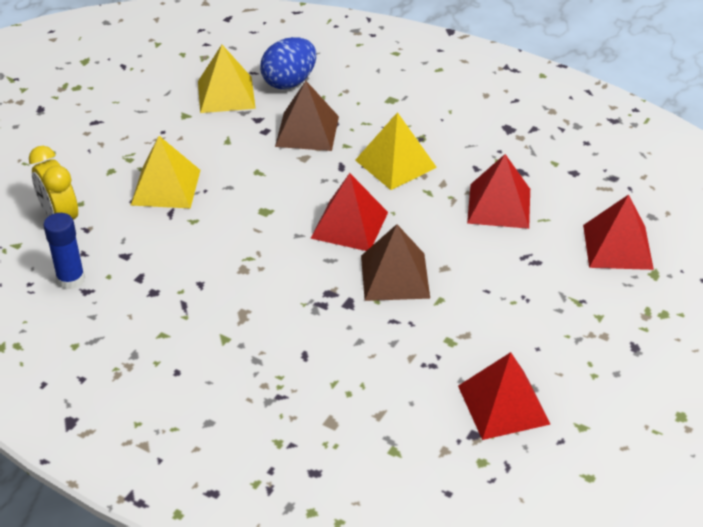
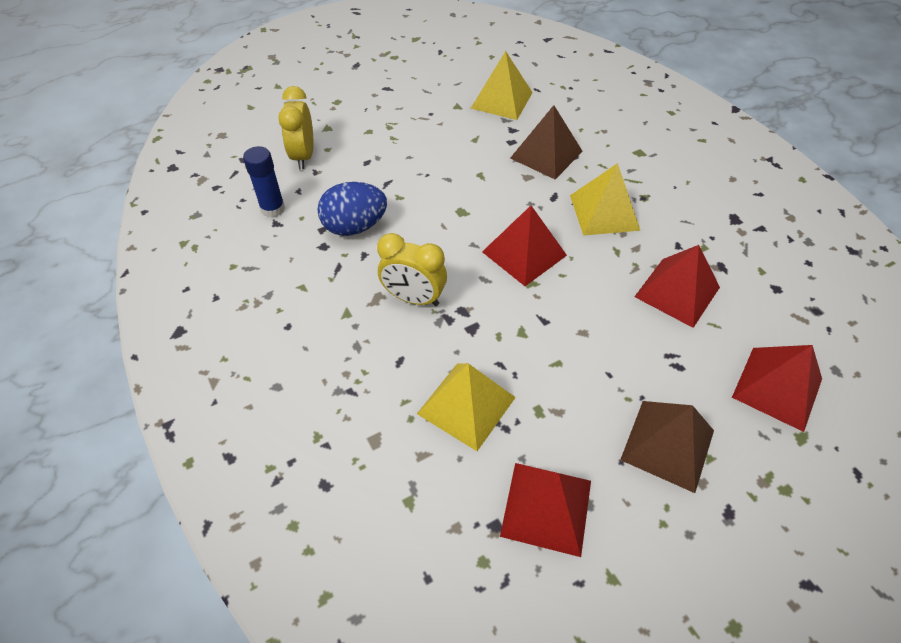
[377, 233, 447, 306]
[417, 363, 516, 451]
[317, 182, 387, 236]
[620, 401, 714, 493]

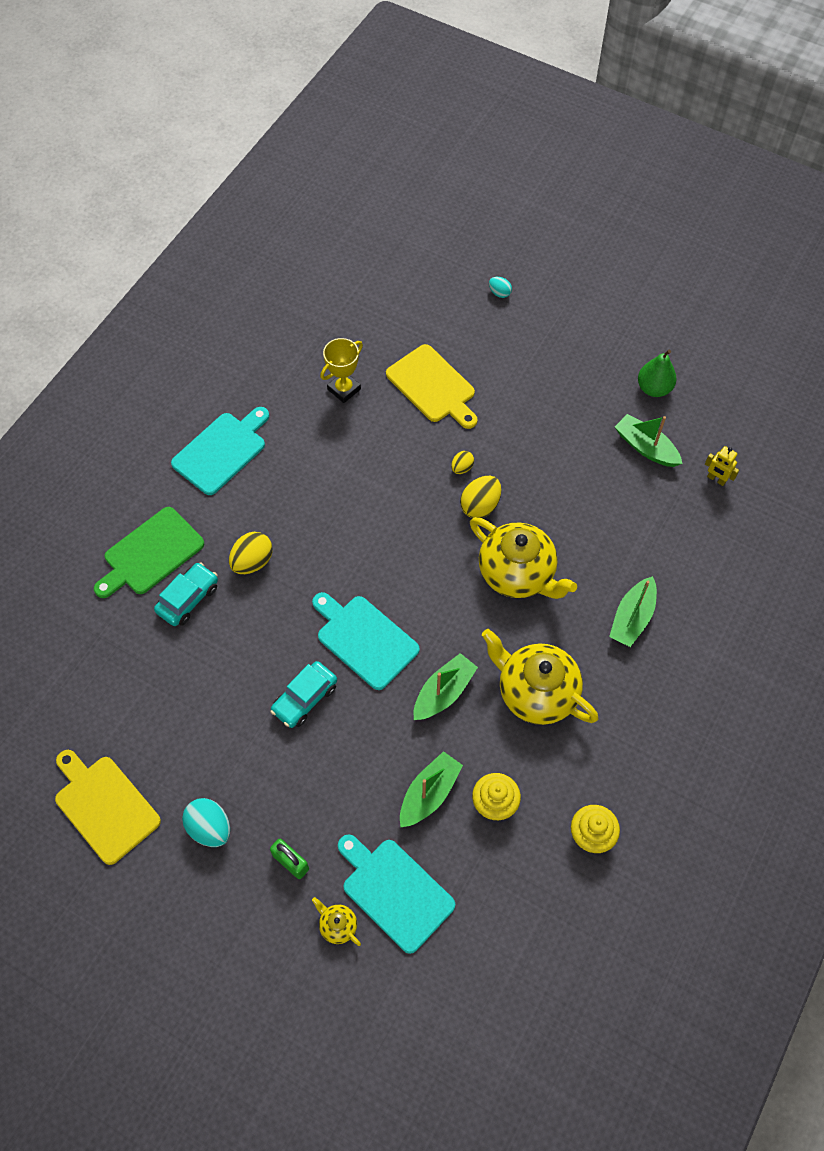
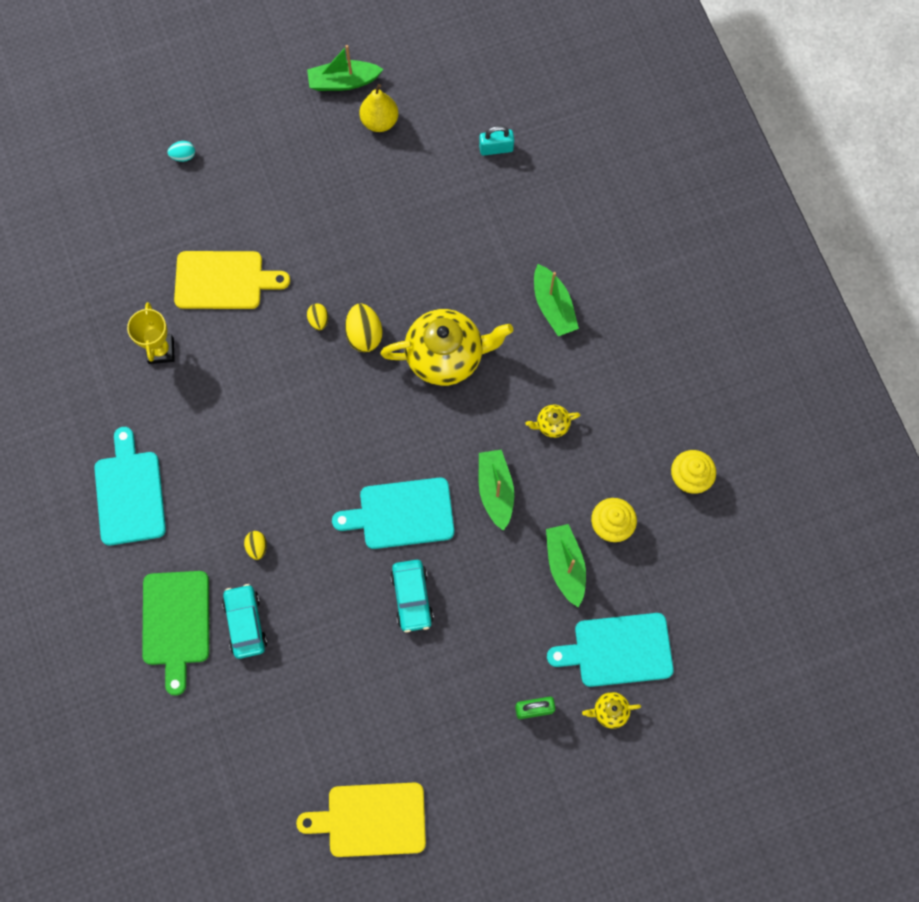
[182, 798, 230, 847] (first image)
[307, 45, 383, 91]
[479, 126, 514, 156]
[359, 84, 398, 132]
[244, 531, 267, 560]
[525, 405, 580, 438]

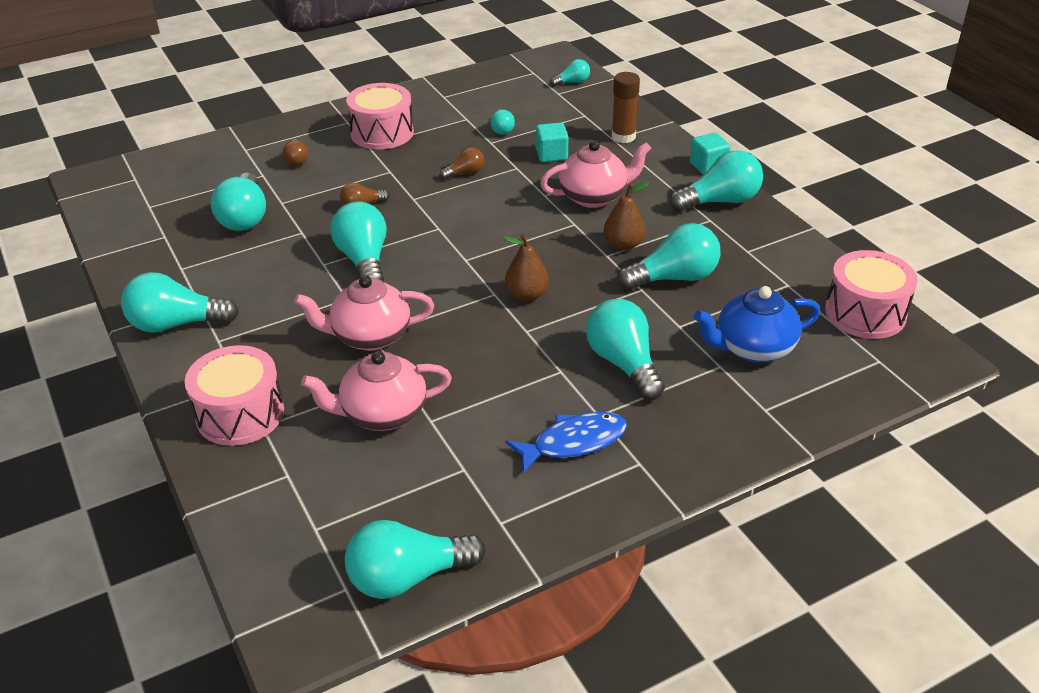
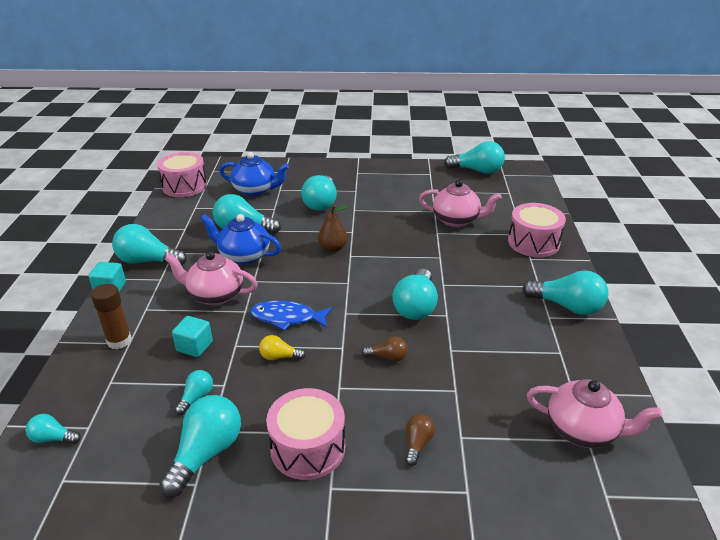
[160, 395, 241, 497]
[527, 379, 662, 448]
[250, 301, 332, 330]
[201, 214, 281, 265]
[259, 335, 306, 360]

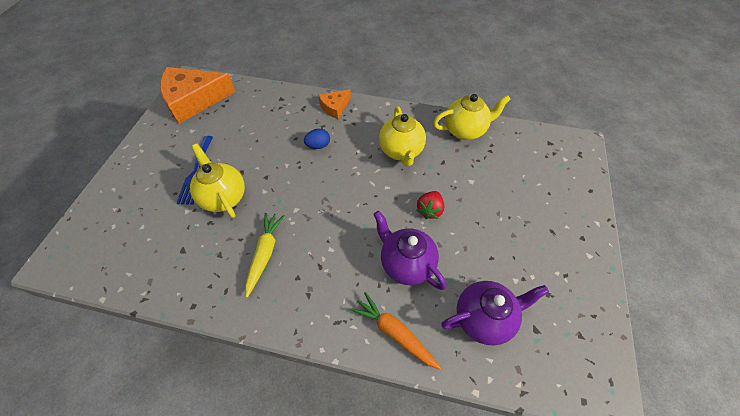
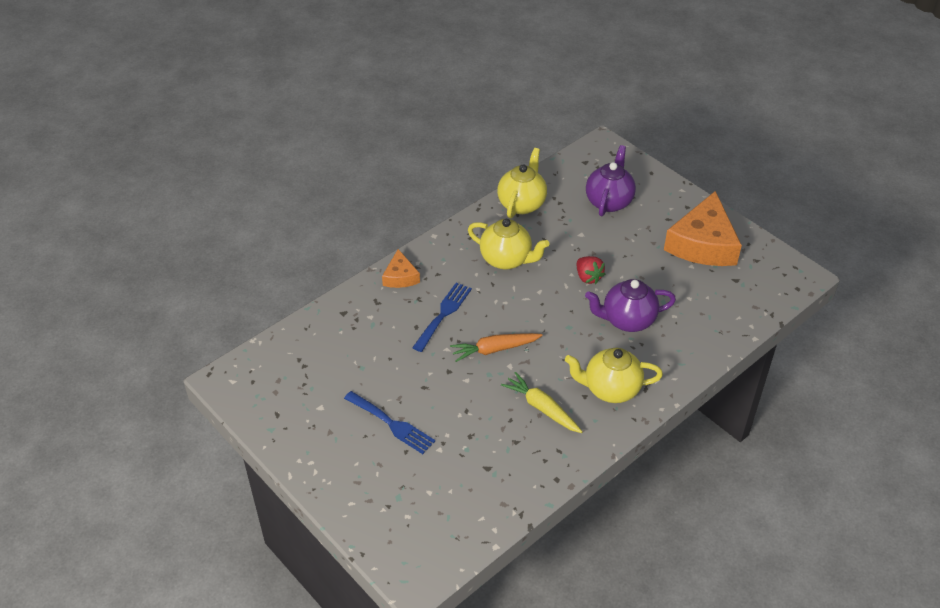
[664, 191, 742, 266]
[565, 348, 663, 403]
[450, 333, 543, 362]
[586, 145, 636, 216]
[412, 282, 472, 352]

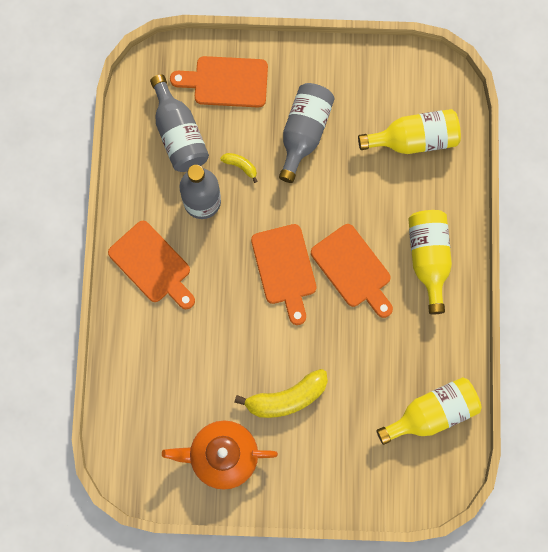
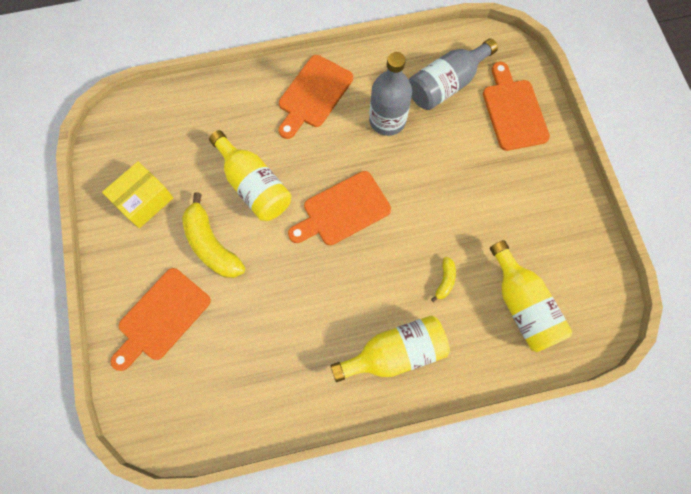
[279, 83, 335, 183] (first image)
[431, 257, 456, 302]
[111, 268, 211, 371]
[209, 130, 291, 221]
[102, 161, 173, 228]

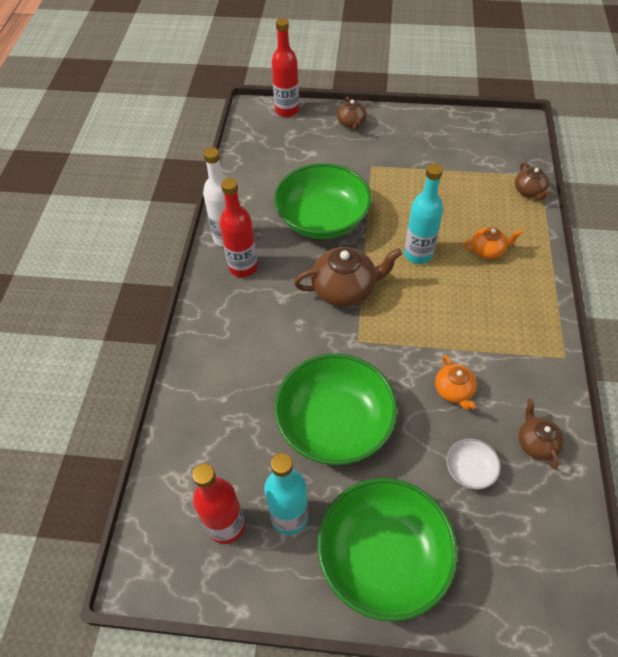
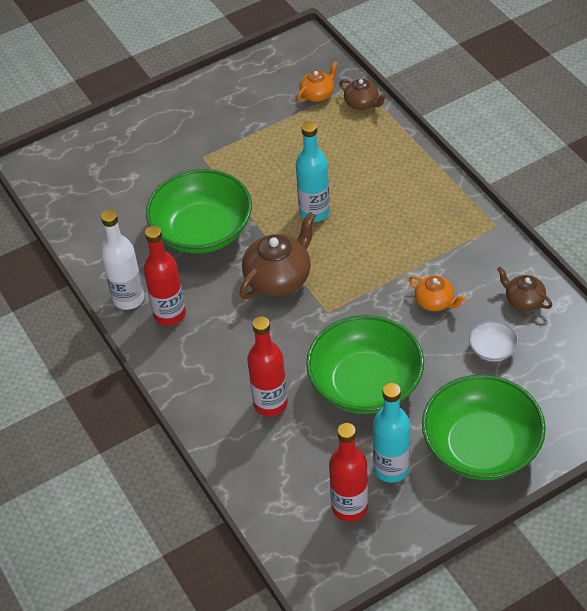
[337, 96, 367, 130] (first image)
[247, 316, 288, 417]
[297, 61, 338, 102]

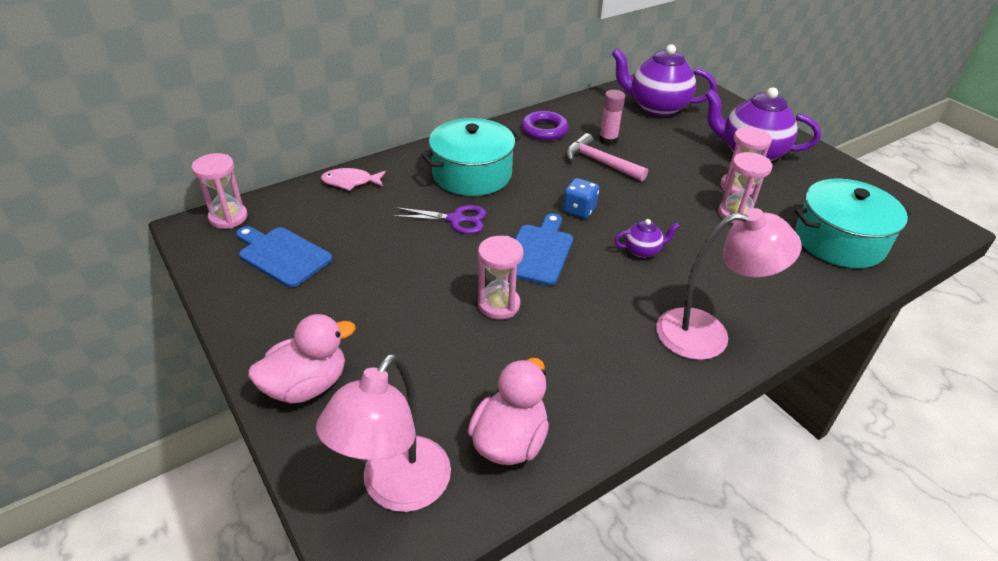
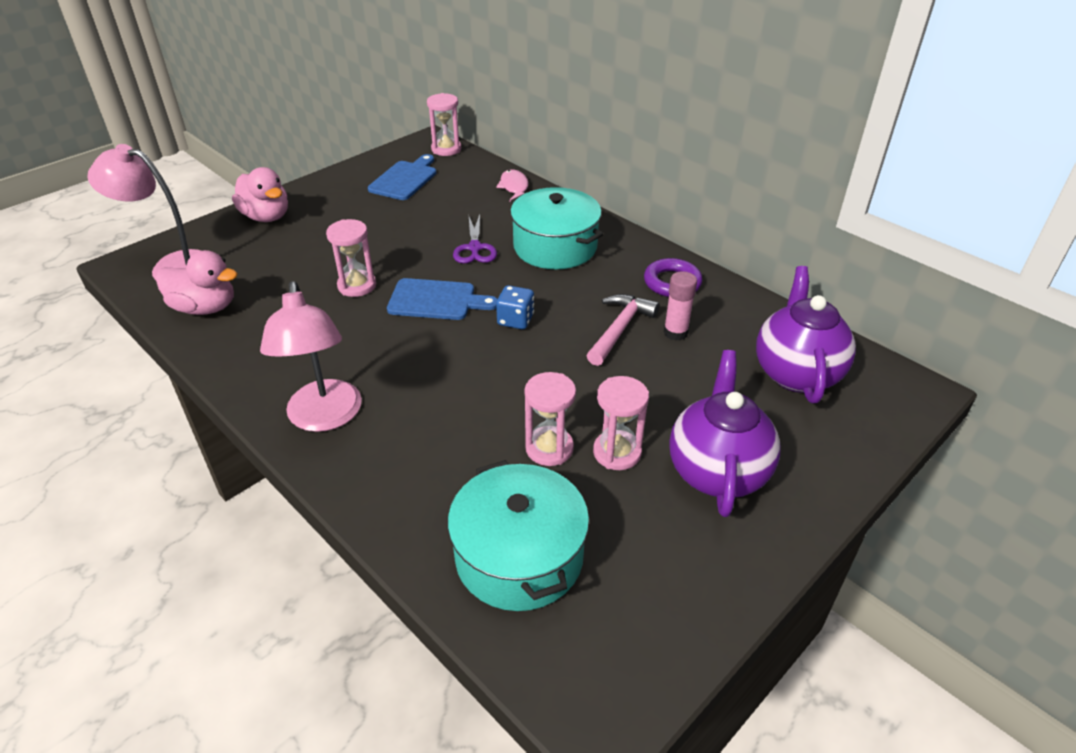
[614, 219, 680, 258] (first image)

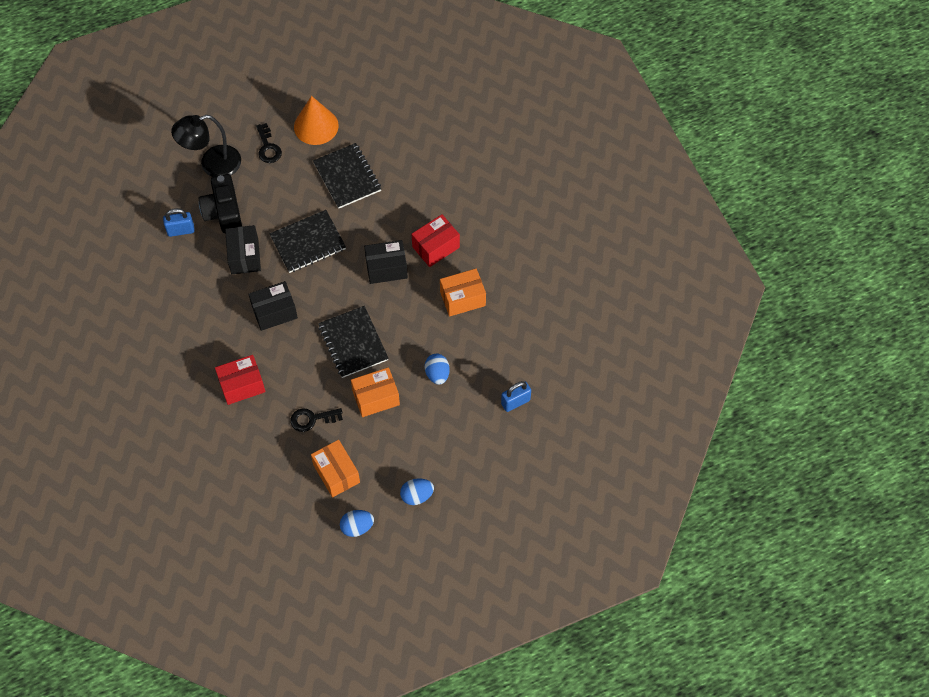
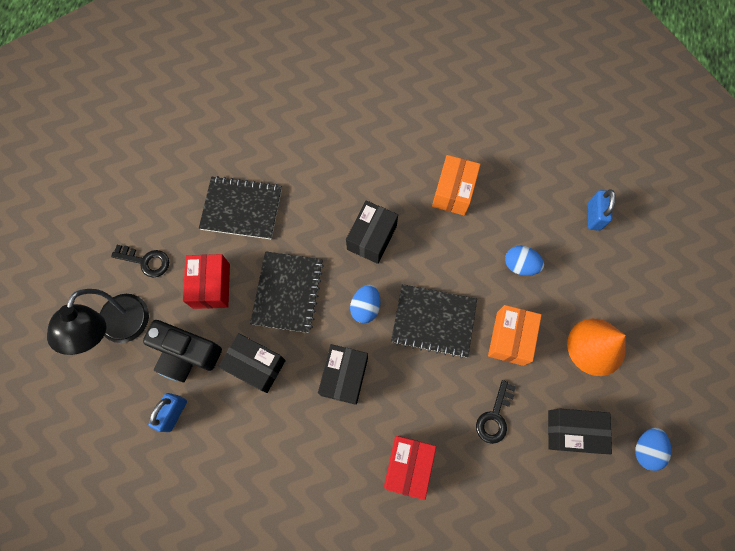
[567, 319, 626, 376]
[350, 285, 380, 323]
[183, 254, 230, 309]
[548, 409, 612, 454]

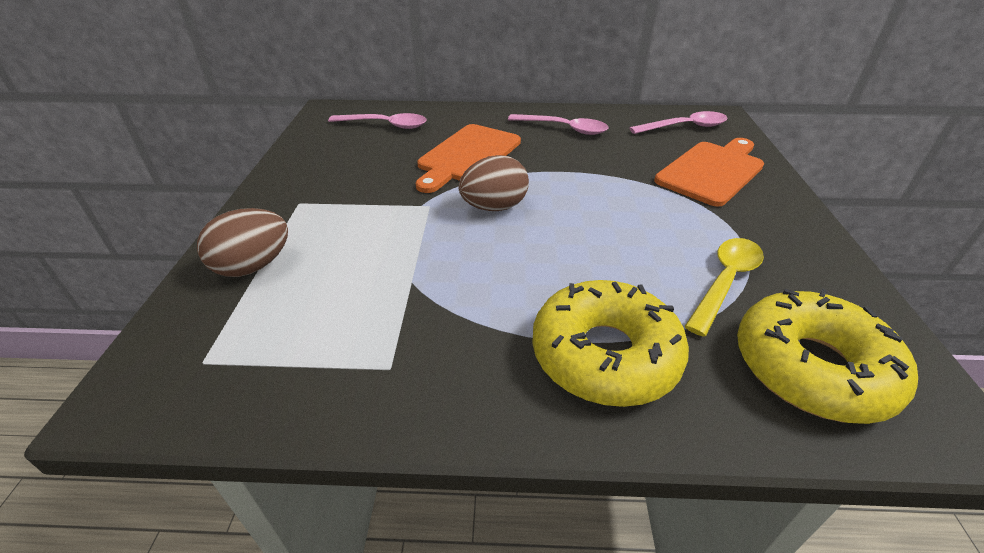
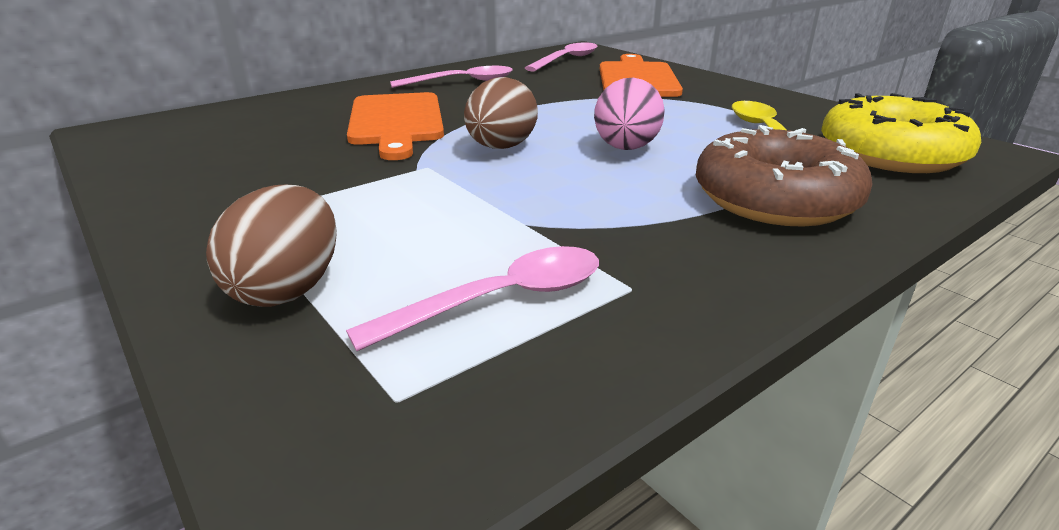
[594, 78, 665, 150]
[346, 246, 599, 351]
[696, 125, 873, 227]

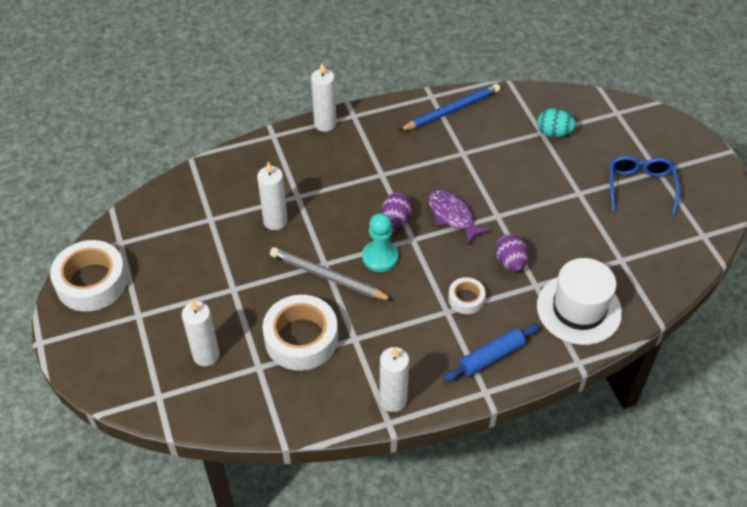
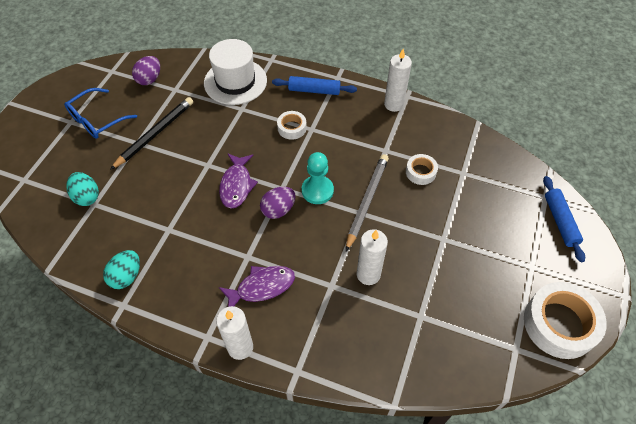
[182, 300, 220, 366] (first image)
[110, 97, 193, 170]
[219, 266, 295, 307]
[543, 176, 585, 262]
[132, 56, 160, 85]
[103, 250, 140, 289]
[346, 154, 389, 251]
[406, 154, 438, 185]

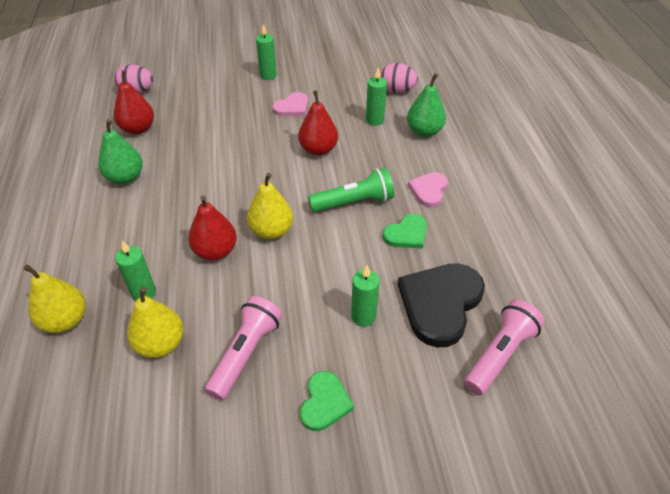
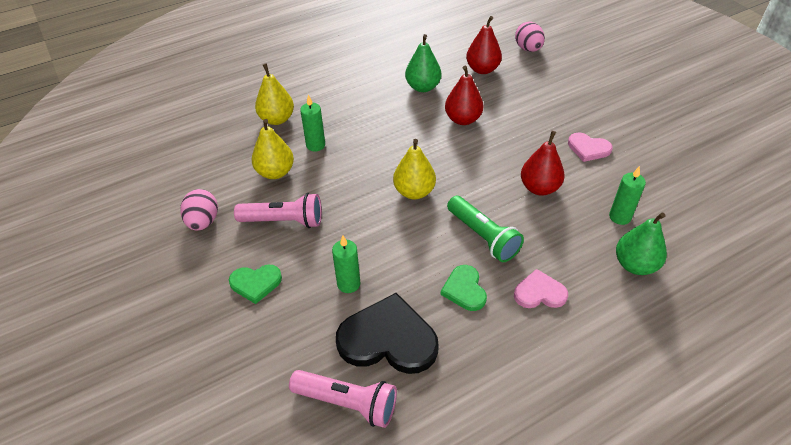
[256, 24, 277, 80] (first image)
[445, 66, 483, 125]
[180, 189, 218, 230]
[440, 265, 487, 311]

